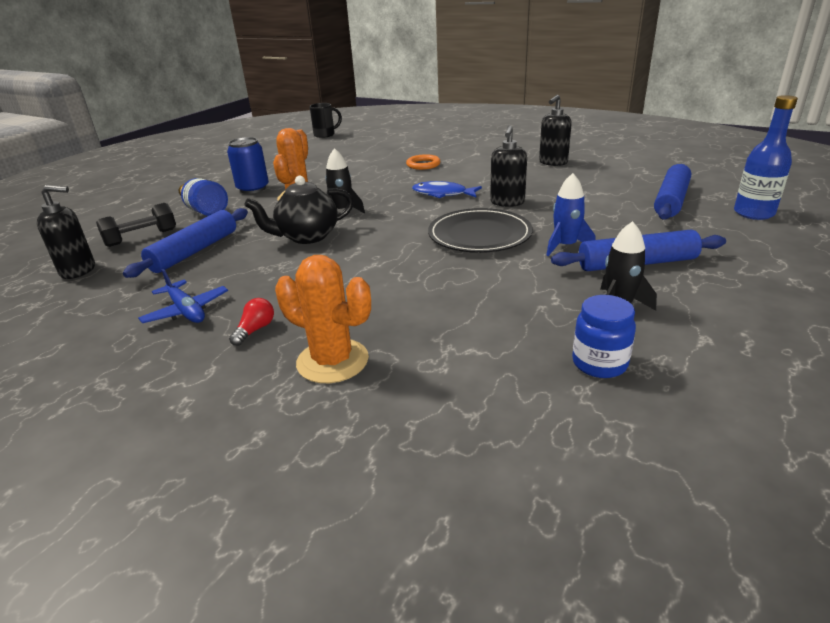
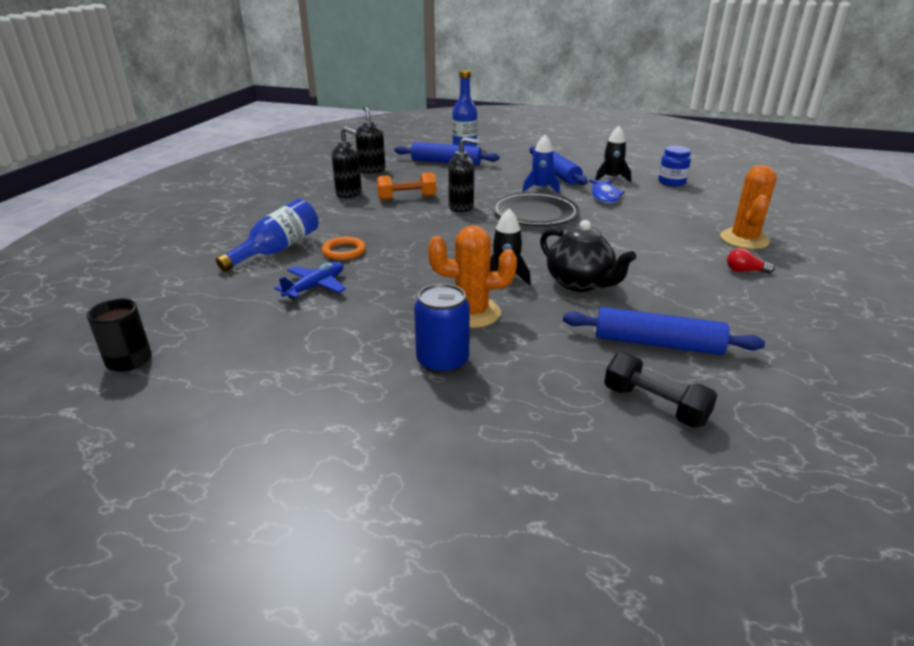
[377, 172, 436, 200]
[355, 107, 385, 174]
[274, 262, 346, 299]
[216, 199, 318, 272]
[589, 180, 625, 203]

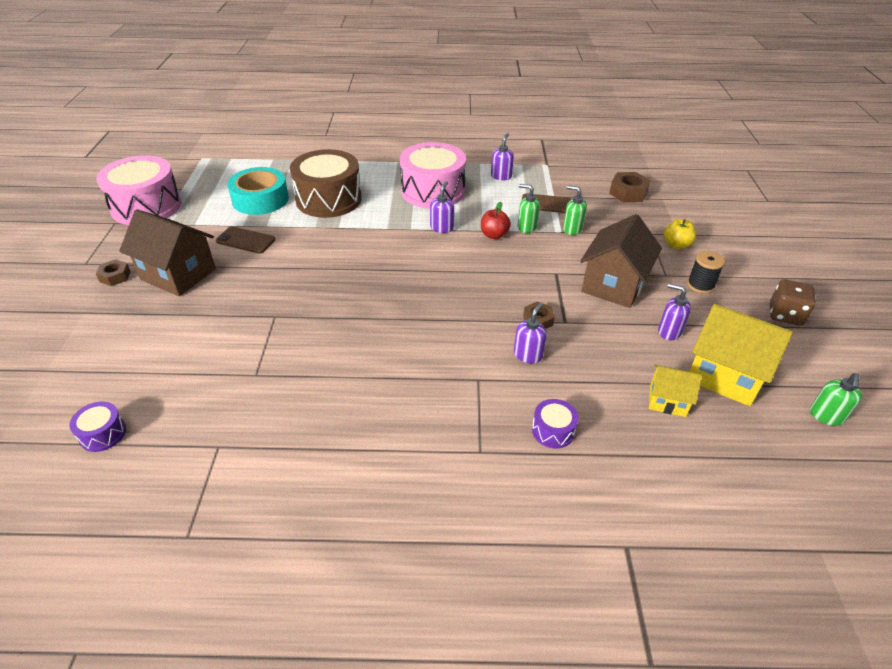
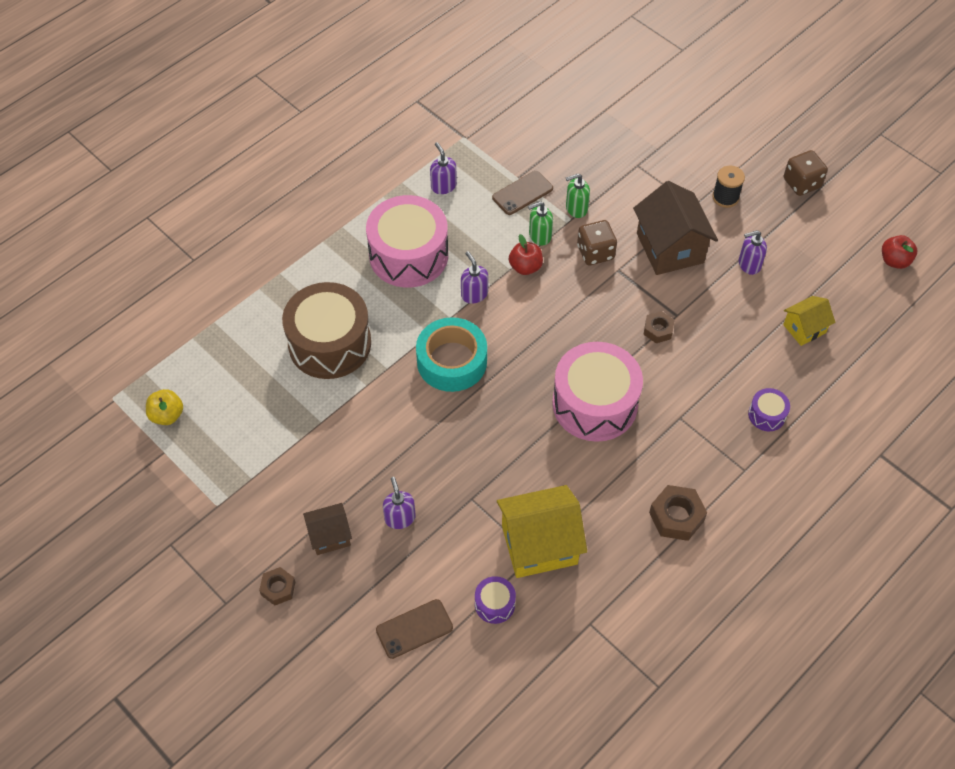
[577, 220, 617, 265]
[475, 576, 516, 624]
[552, 342, 643, 442]
[376, 599, 453, 659]
[416, 317, 487, 392]
[383, 477, 416, 529]
[649, 485, 707, 541]
[146, 389, 183, 425]
[497, 485, 587, 578]
[882, 235, 917, 269]
[303, 503, 352, 555]

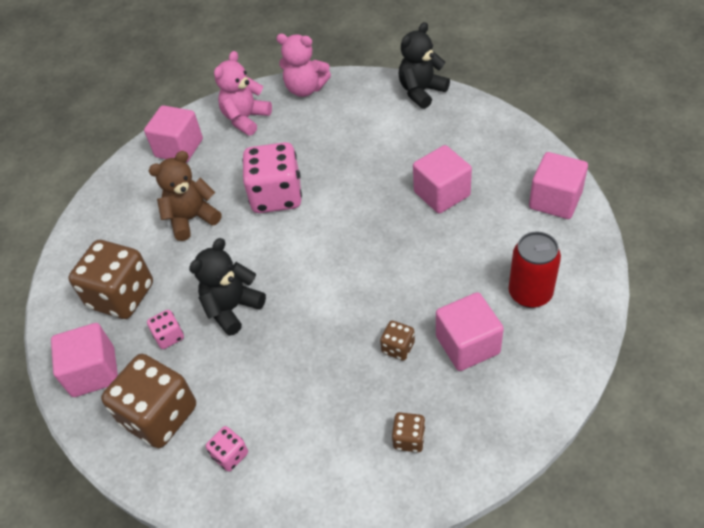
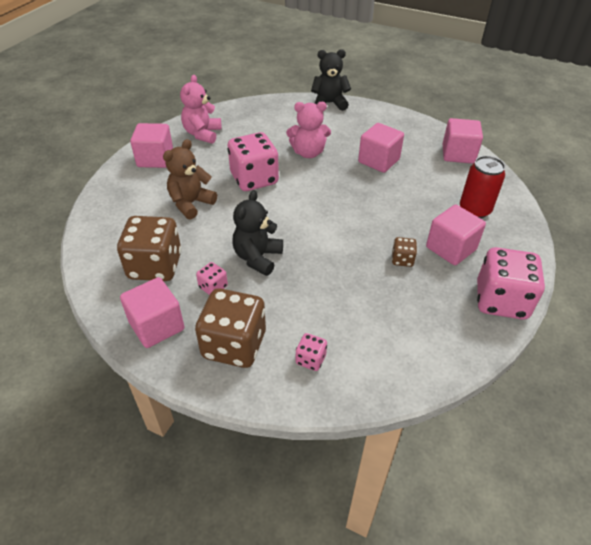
[392, 412, 426, 453] (first image)
[477, 247, 545, 320]
[286, 102, 331, 158]
[311, 49, 351, 111]

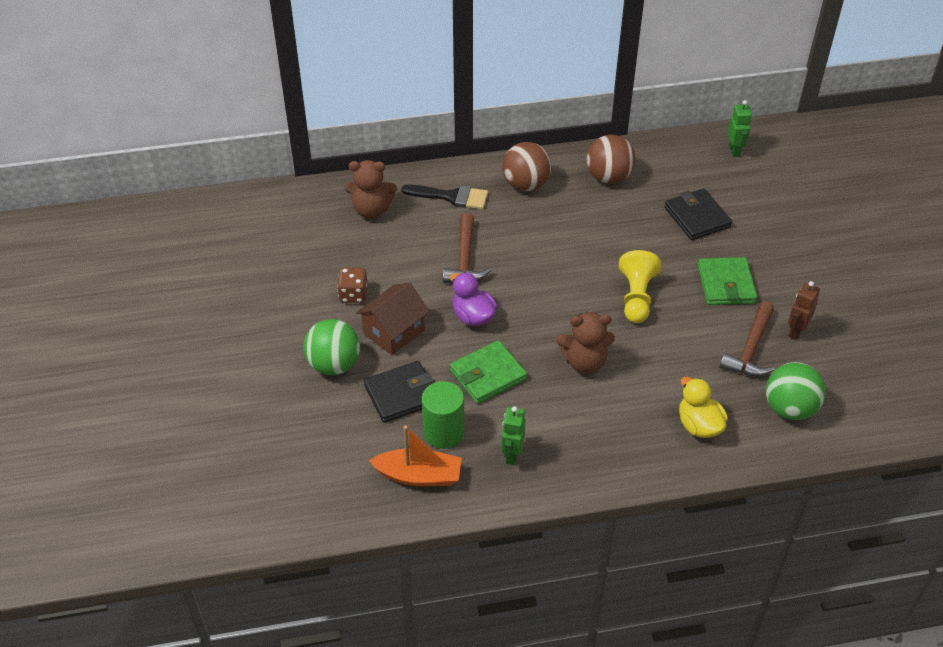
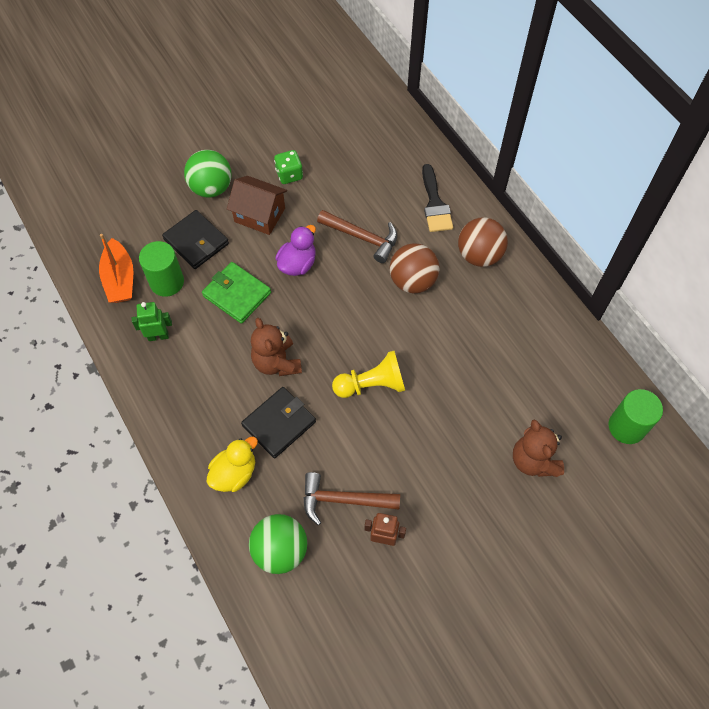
[698, 257, 757, 305] (first image)
[513, 419, 564, 477]
[390, 243, 439, 293]
[241, 387, 316, 458]
[608, 389, 663, 444]
[274, 150, 303, 184]
[317, 210, 397, 263]

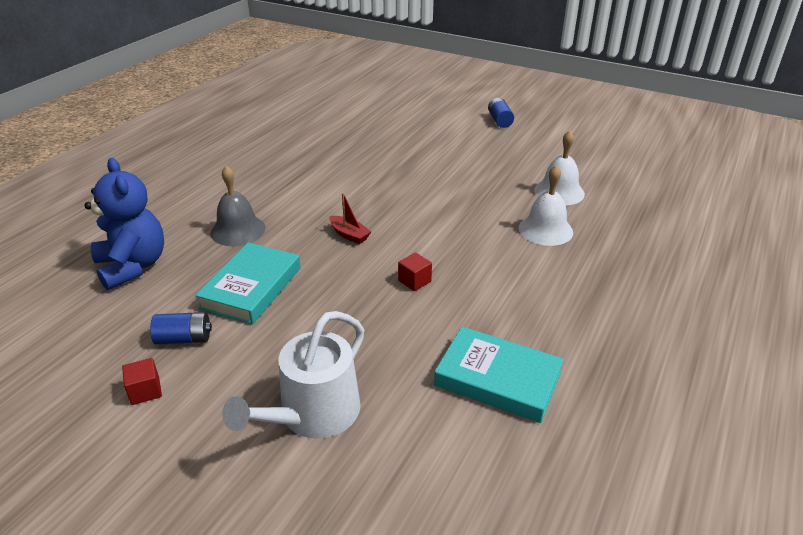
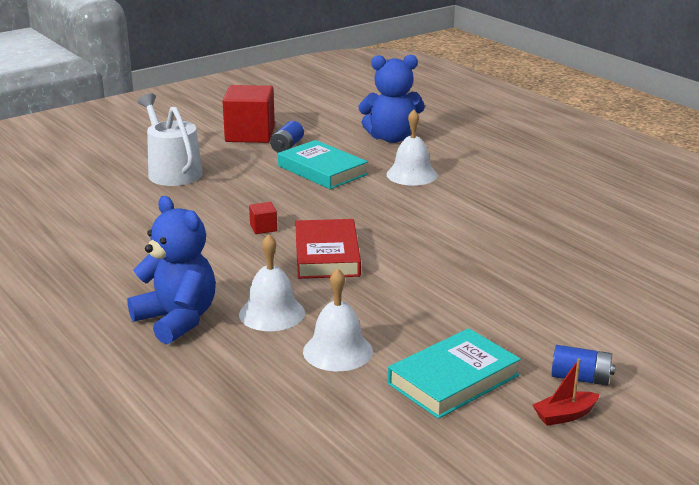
[127, 196, 216, 344]
[295, 219, 361, 279]
[533, 359, 600, 426]
[388, 328, 521, 419]
[386, 110, 437, 186]
[222, 85, 275, 143]

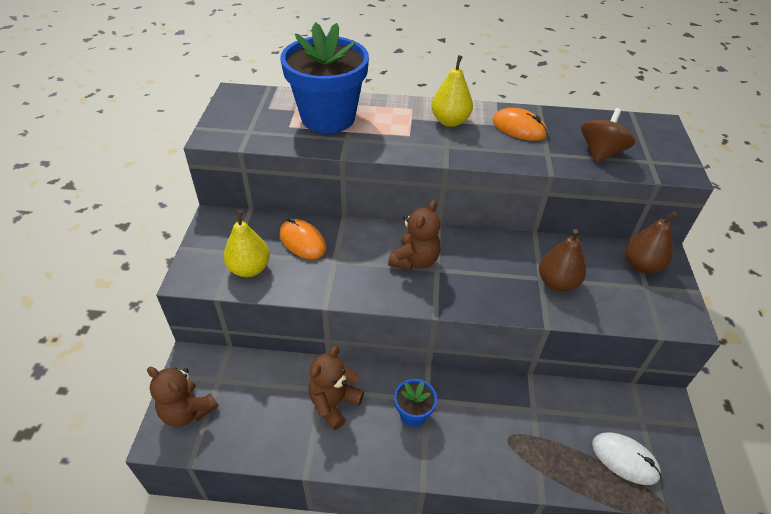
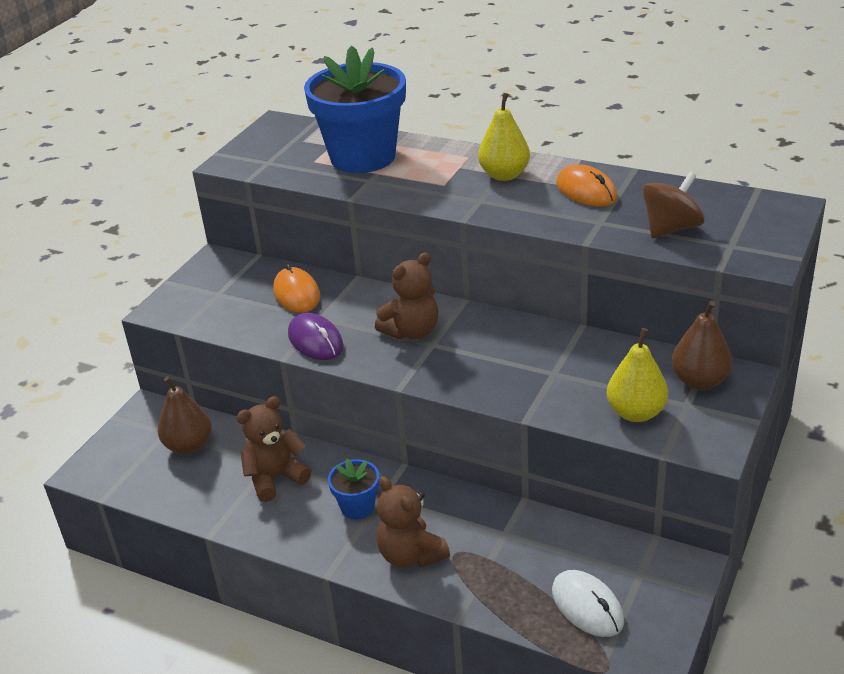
[288, 313, 344, 360]
[376, 476, 450, 568]
[607, 328, 668, 422]
[158, 376, 212, 454]

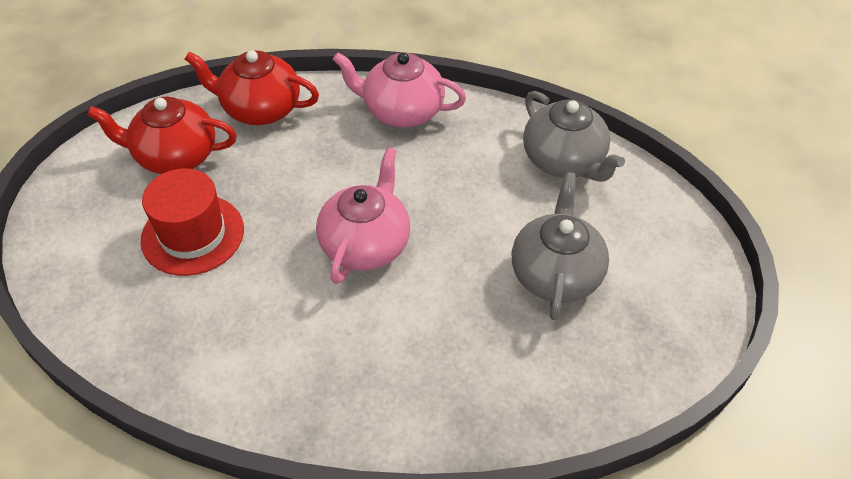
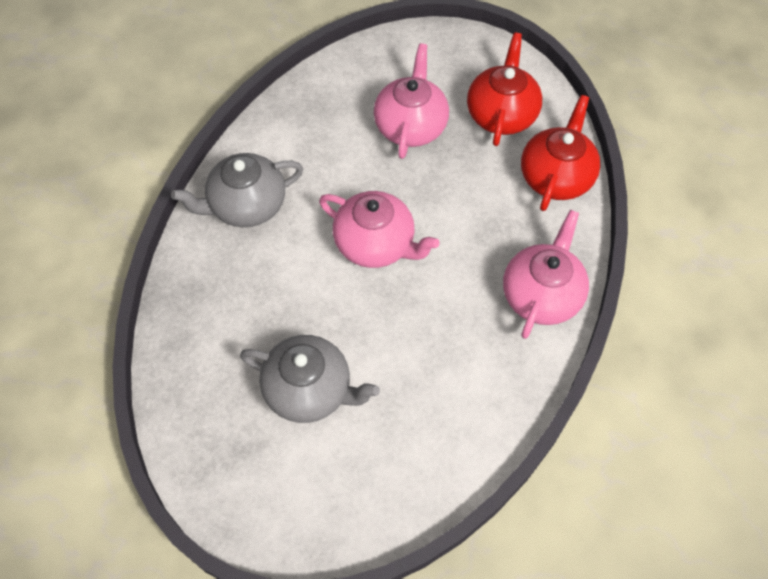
[171, 153, 303, 227]
[374, 43, 449, 159]

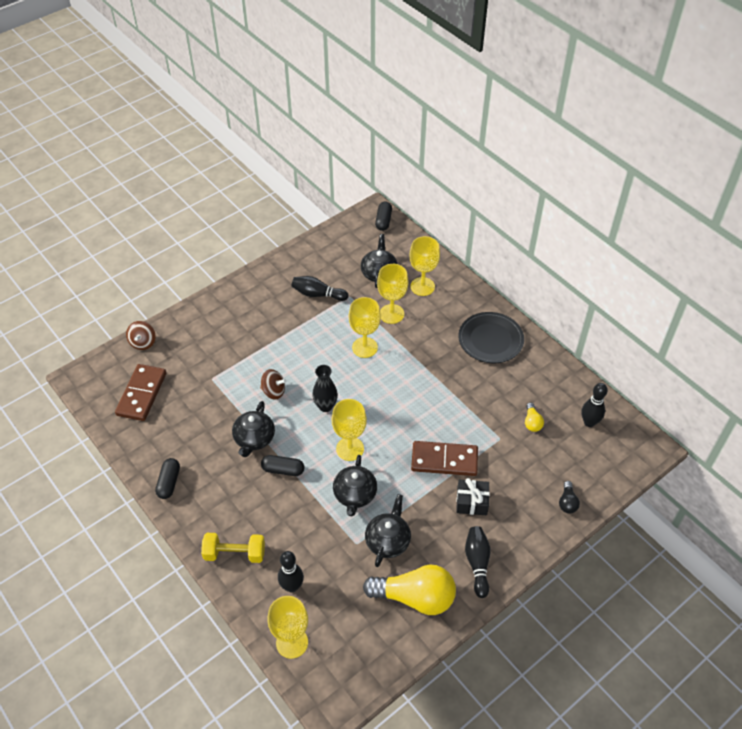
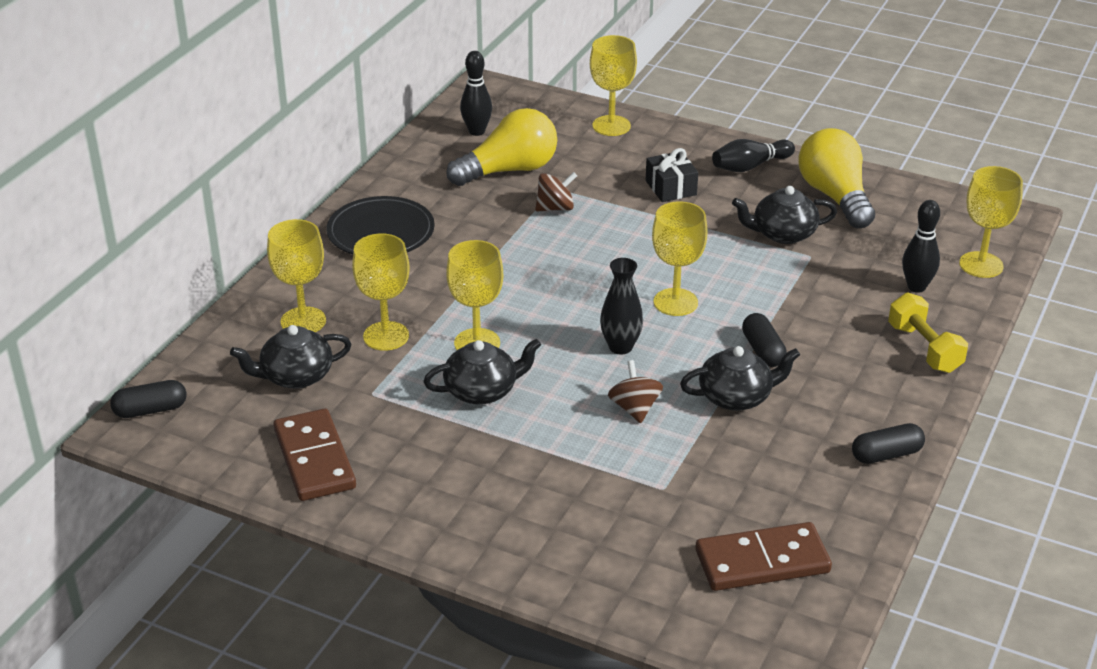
[292, 276, 349, 301] (first image)
[535, 172, 577, 212]
[423, 339, 541, 405]
[273, 408, 356, 501]
[590, 35, 637, 136]
[446, 108, 557, 186]

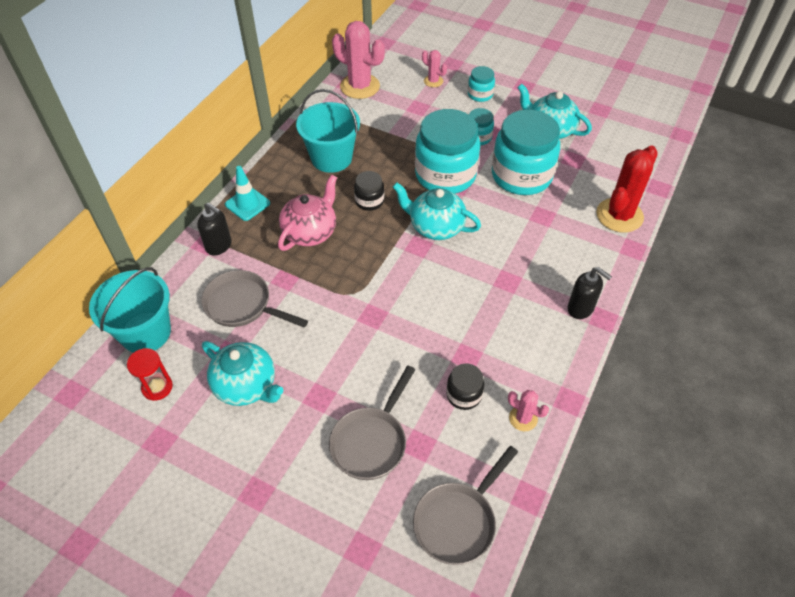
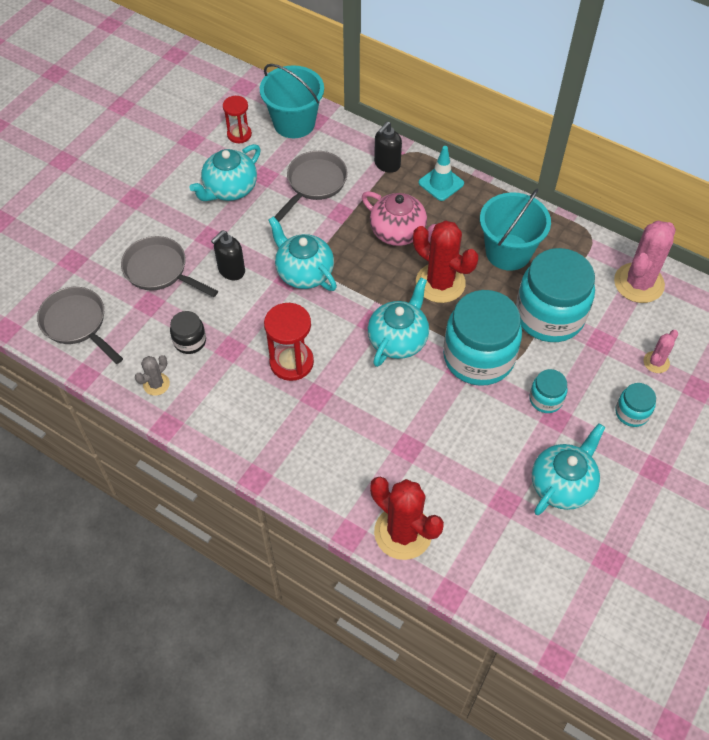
[264, 303, 314, 381]
[268, 216, 337, 291]
[516, 248, 595, 342]
[211, 230, 245, 280]
[413, 221, 478, 303]
[135, 355, 170, 396]

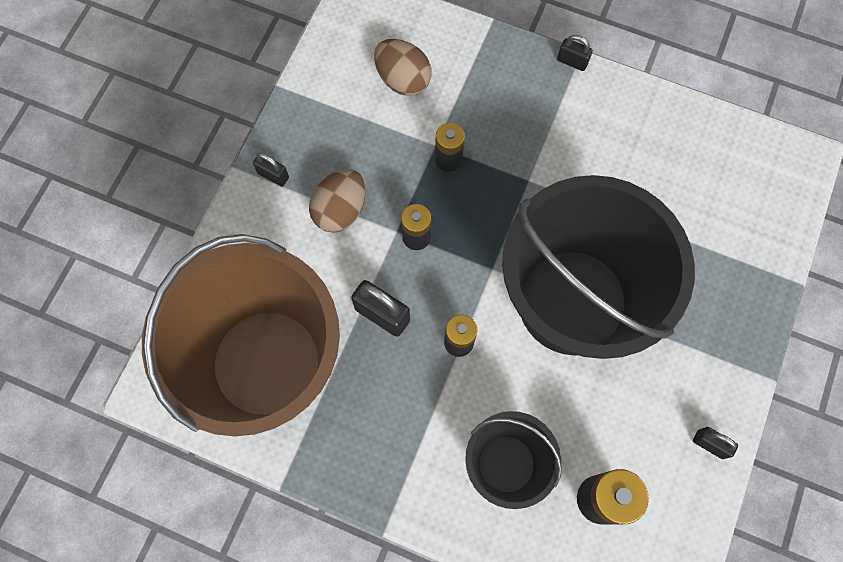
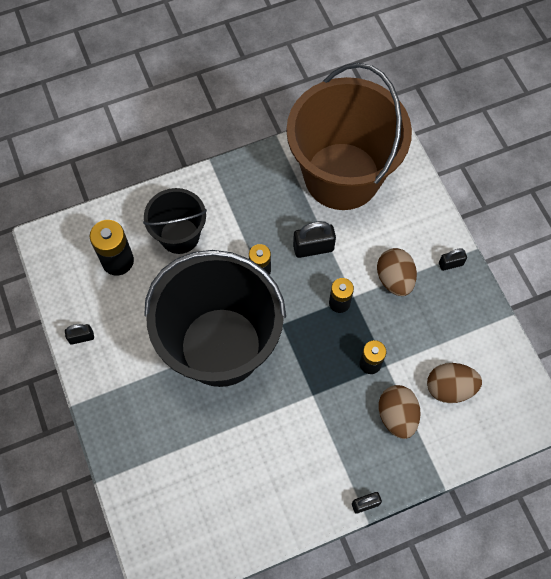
[379, 385, 421, 439]

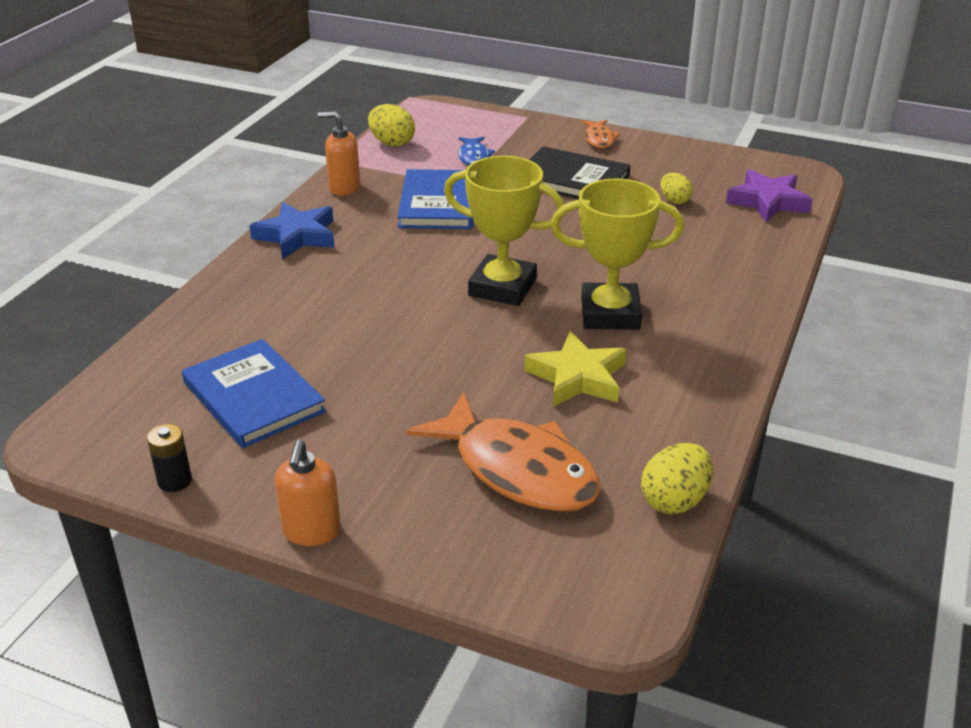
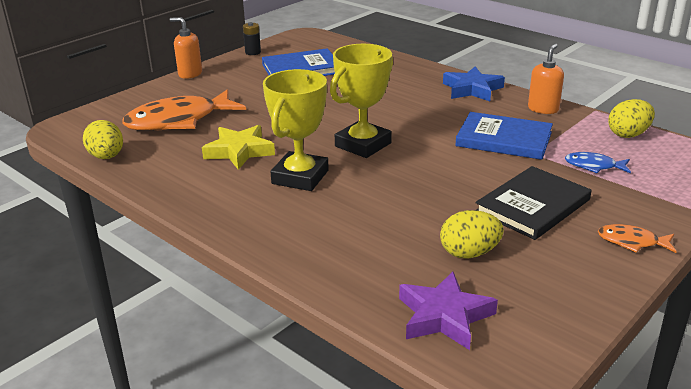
[440, 210, 504, 259]

